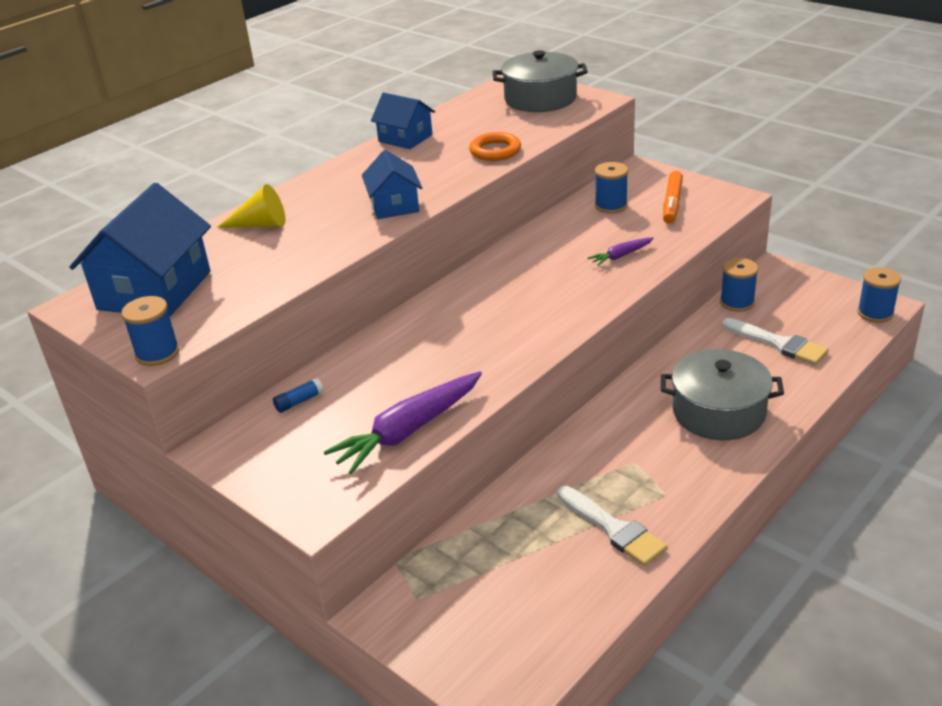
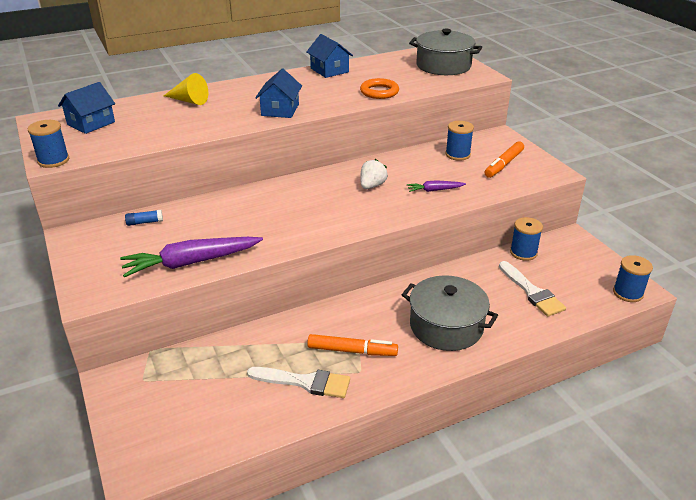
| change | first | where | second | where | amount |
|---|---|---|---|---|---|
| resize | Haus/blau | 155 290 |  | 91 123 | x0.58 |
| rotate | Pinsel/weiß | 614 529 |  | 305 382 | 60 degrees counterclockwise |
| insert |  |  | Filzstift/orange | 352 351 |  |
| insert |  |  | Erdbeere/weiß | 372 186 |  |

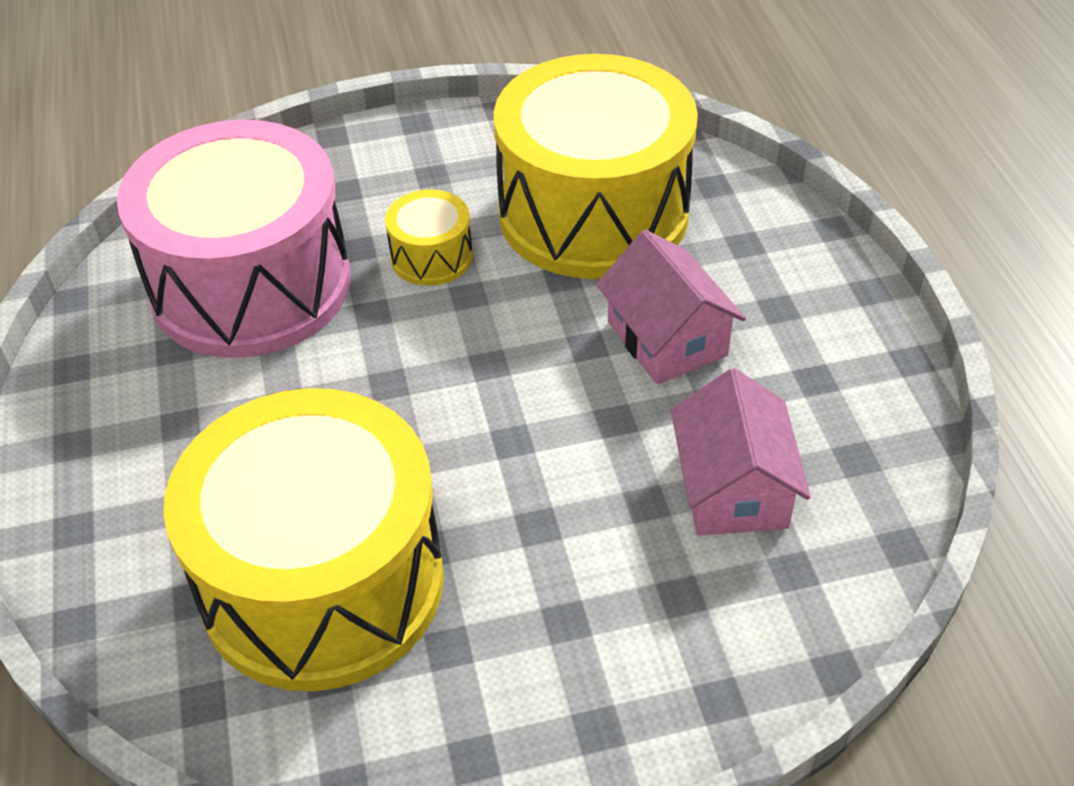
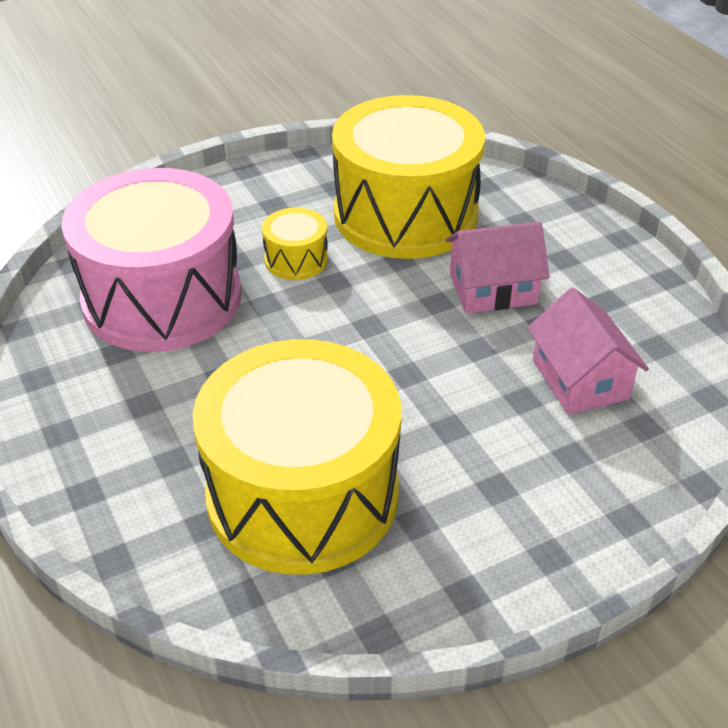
| change | first | where | second | where | amount |
|---|---|---|---|---|---|
| rotate | Haus/rosa | 667 338 |  | 493 289 | 60 degrees counterclockwise |

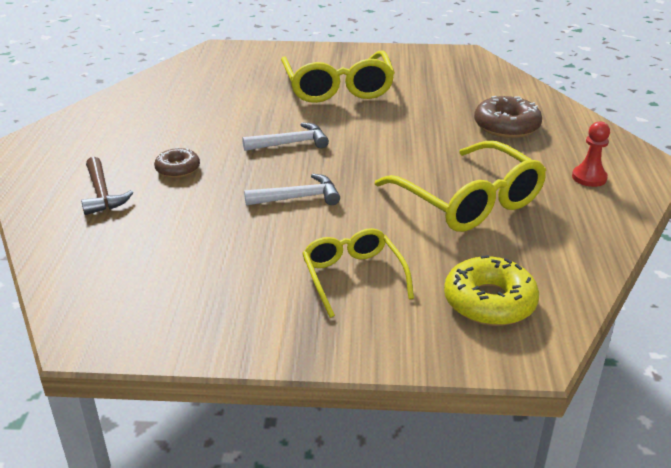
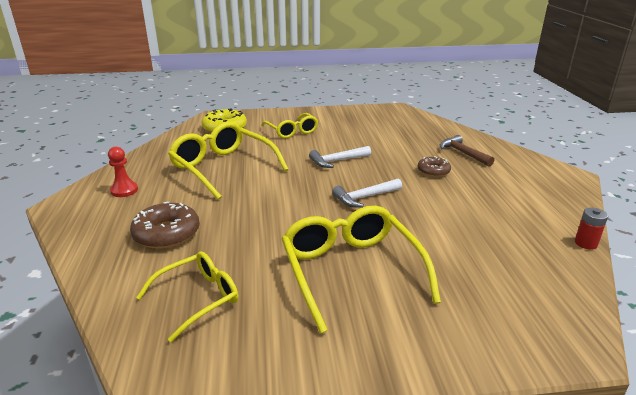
| change | first | where | second | where | amount |
|---|---|---|---|---|---|
| insert |  |  | Brille/gelb | 198 298 |  |
| insert |  |  | Batterie/rot | 585 243 |  |

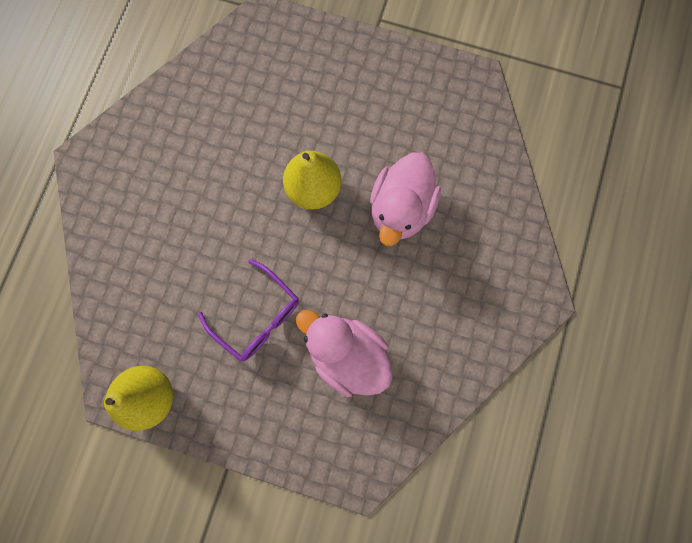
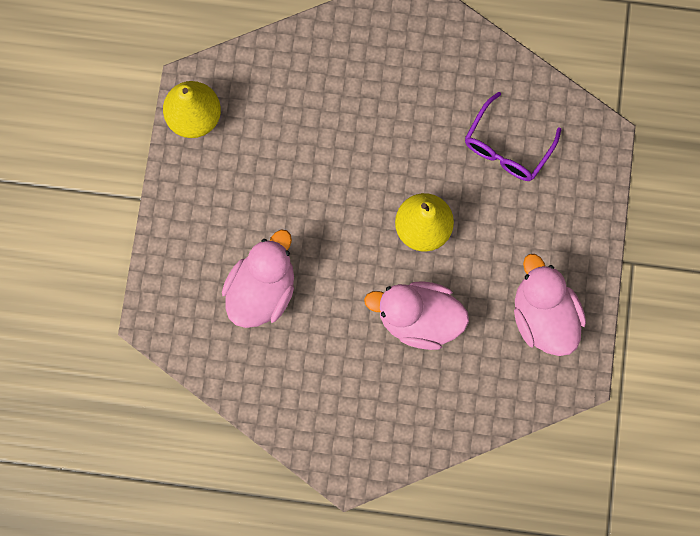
| change | first | where | second | where | amount |
|---|---|---|---|---|---|
| move | Brille/lila | 257 316 |  | 507 147 |  |
| insert |  |  | Ente/rosa | 543 315 |  |

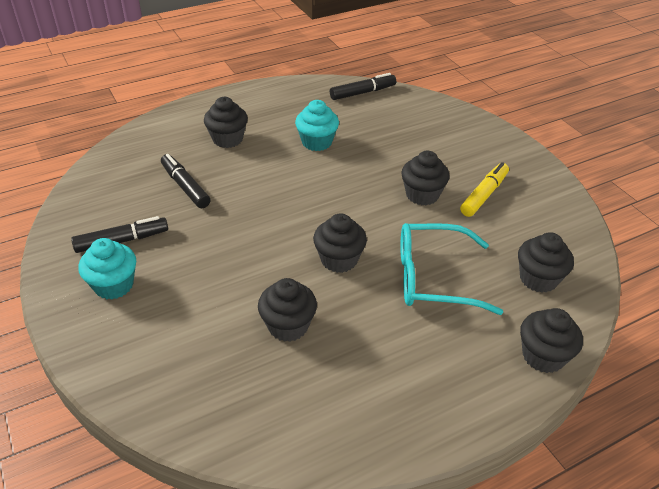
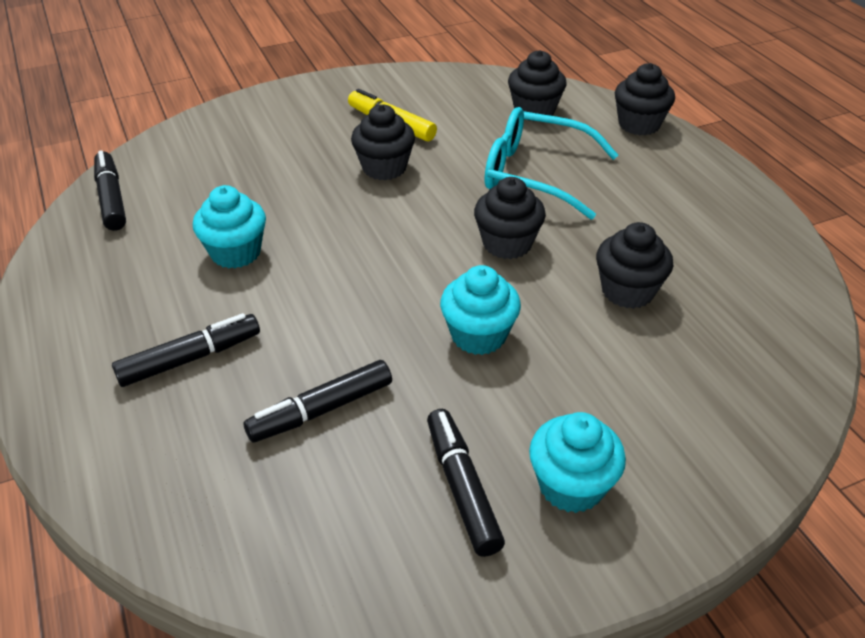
| change | first | where | second | where | amount |
|---|---|---|---|---|---|
| replace | Muffin/schwarz | 227 139 | Filzstift/schwarz | 190 358 |  |
| insert |  |  | Muffin/türkis | 478 335 |  |
| rotate | Brille/türkis | 434 278 |  | 536 174 | 105 degrees clockwise |

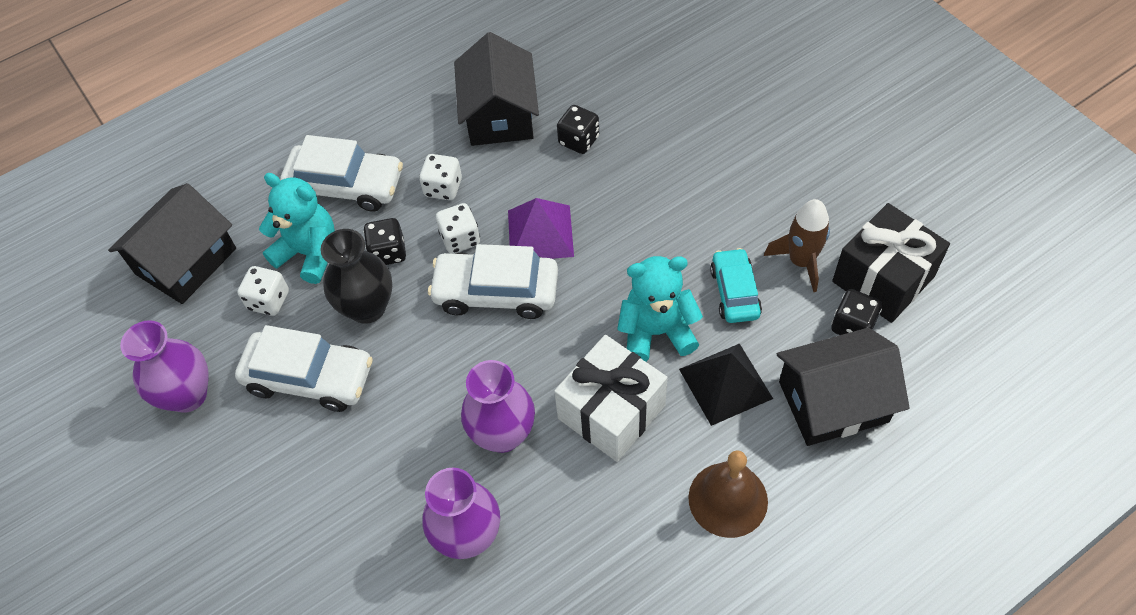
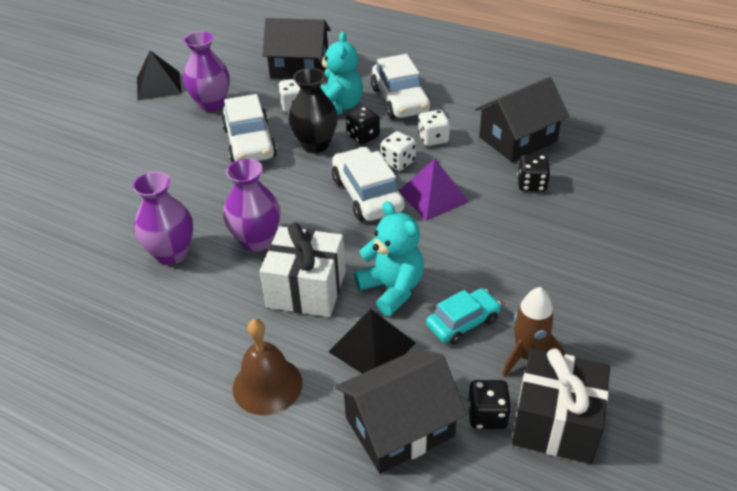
| change | first | where | second | where | amount |
|---|---|---|---|---|---|
| insert |  |  | Pyramide/schwarz | 158 85 |  |
| rotate | Haus/schwarz | 833 401 |  | 399 427 | 75 degrees counterclockwise |

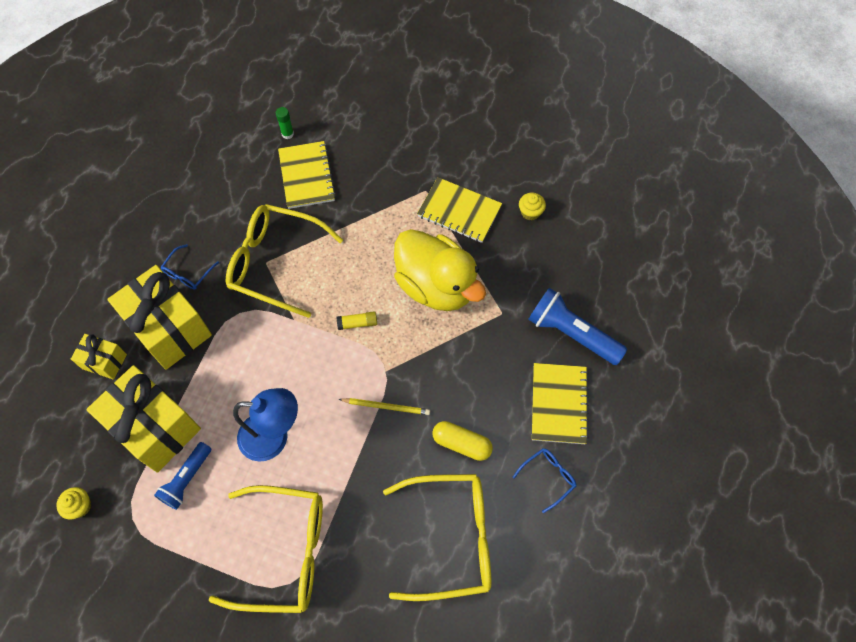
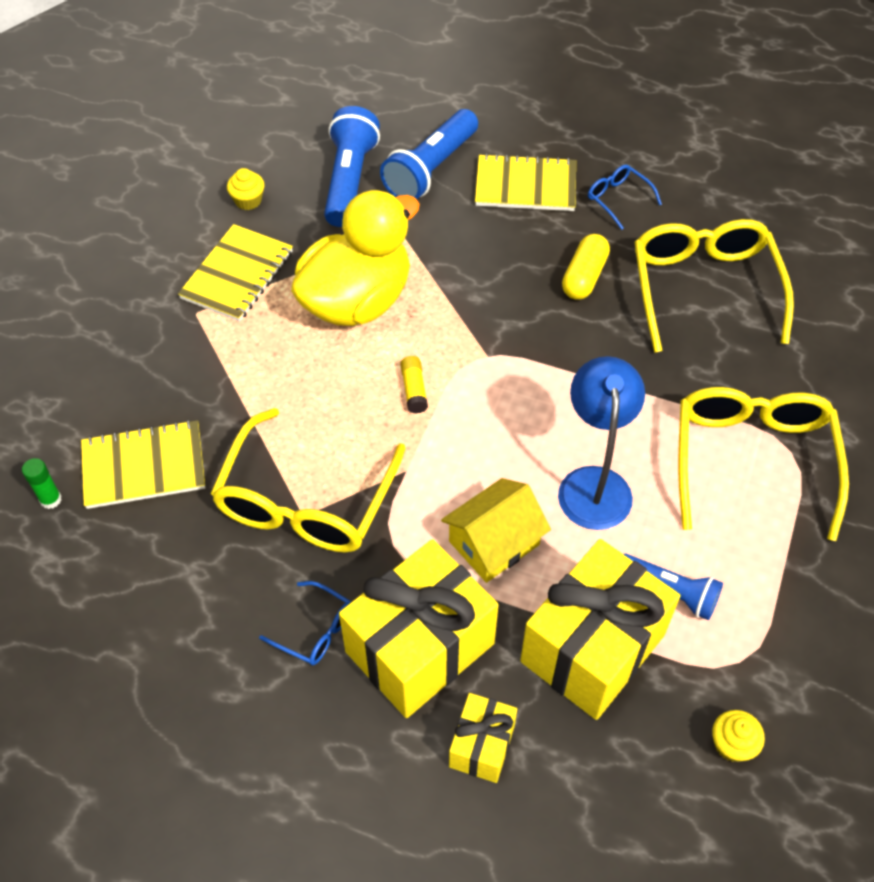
| change | first | where | second | where | amount |
|---|---|---|---|---|---|
| insert |  |  | Taschenlampe/blau | 350 180 |  |
| insert |  |  | Haus/gelb | 494 543 |  |
| delete | Bleistift/gelb | 386 407 |  |  |  |

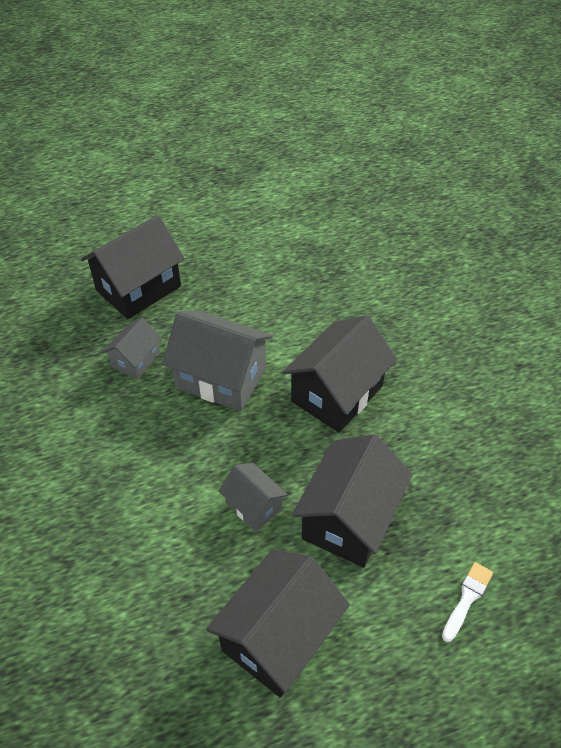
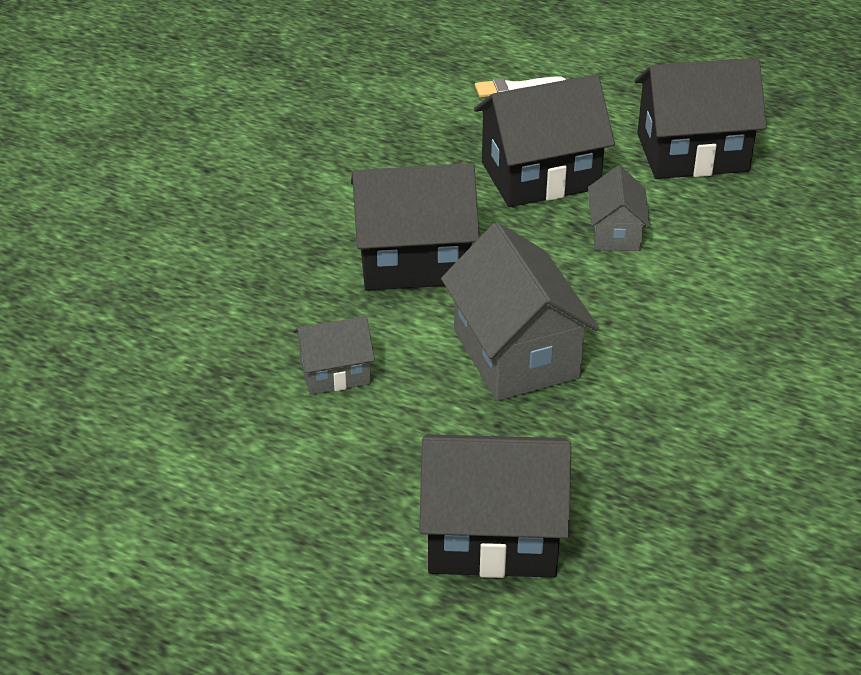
| change | first | where | second | where | amount |
|---|---|---|---|---|---|
| move | Haus/grau | 136 360 |  | 335 373 |  |

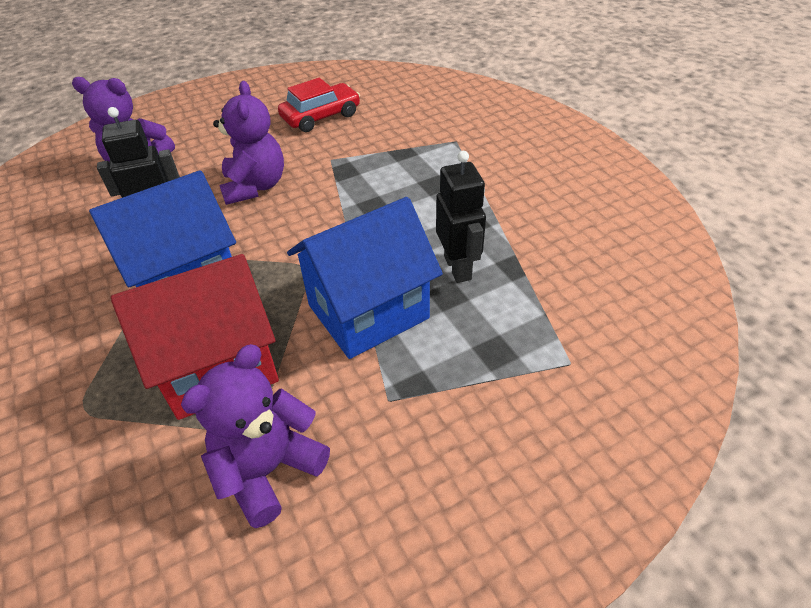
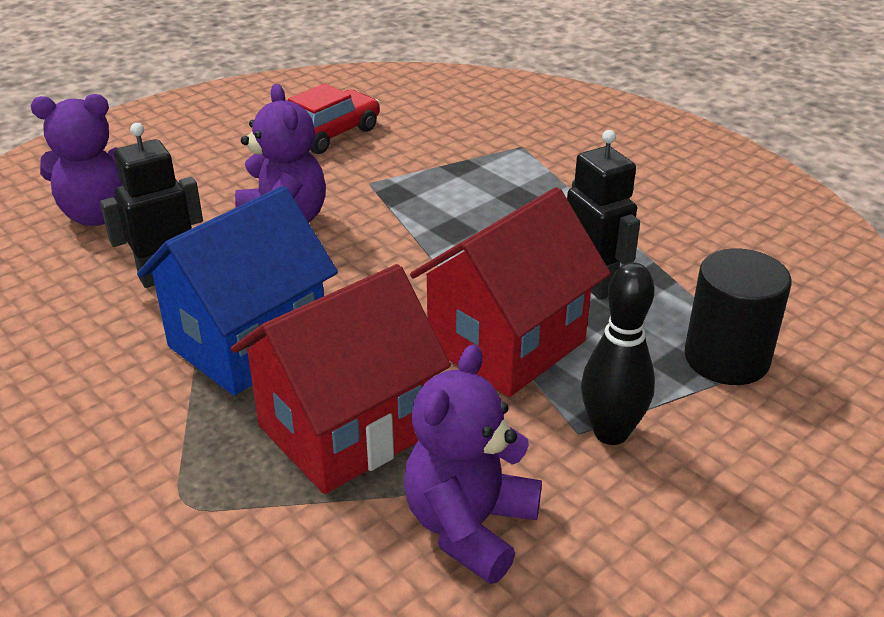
| change | first | where | second | where | amount |
|---|---|---|---|---|---|
| recolor | Haus/blau | 368 312 | Haus/rot | 506 344 |  |
| insert |  |  | Bowlingkegel/schwarz | 611 433 |  |
| insert |  |  | Vollzylinder/schwarz | 726 358 |  |

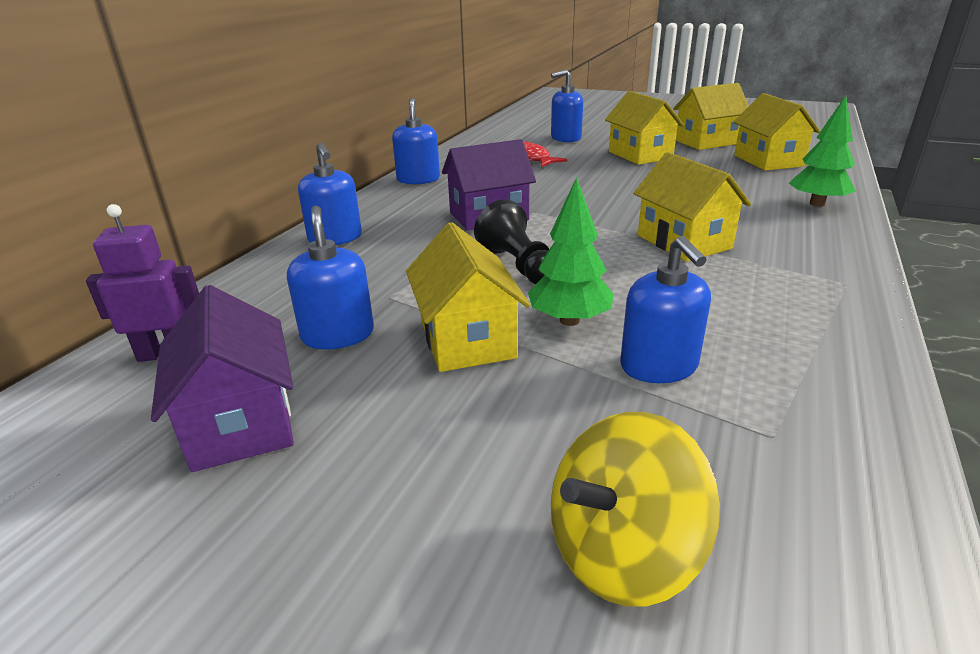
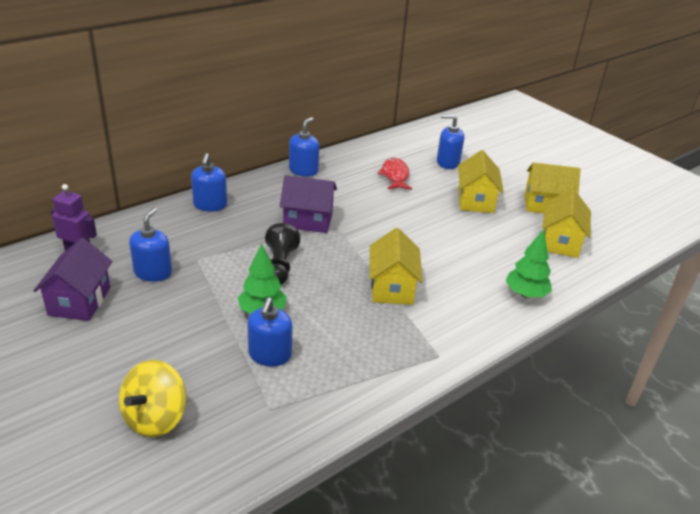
| change | first | where | second | where | amount |
|---|---|---|---|---|---|
| rotate | Kreisel/gelb | 622 553 |  | 155 418 | 60 degrees counterclockwise |
| delete | Haus/gelb | 467 339 |  |  |  |

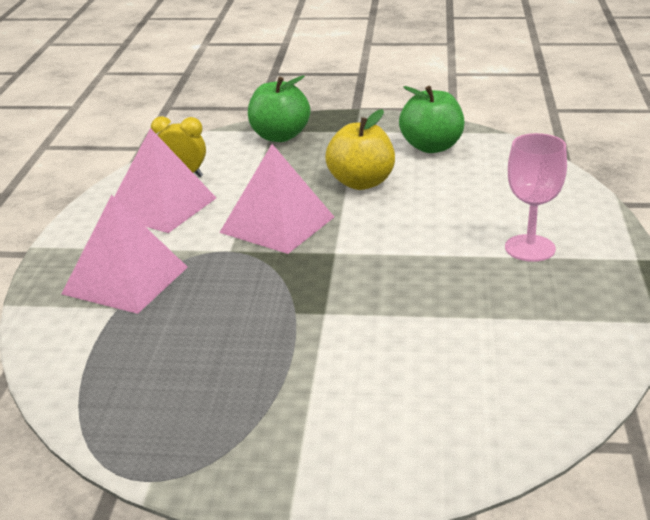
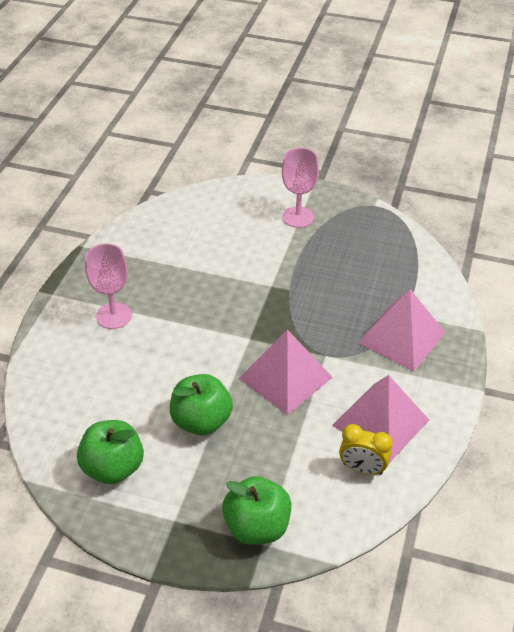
| change | first | where | second | where | amount |
|---|---|---|---|---|---|
| recolor | Apfel/gelb | 361 183 | Apfel/grün | 201 421 |  |
| insert |  |  | Kelch/rosa | 298 217 |  |

